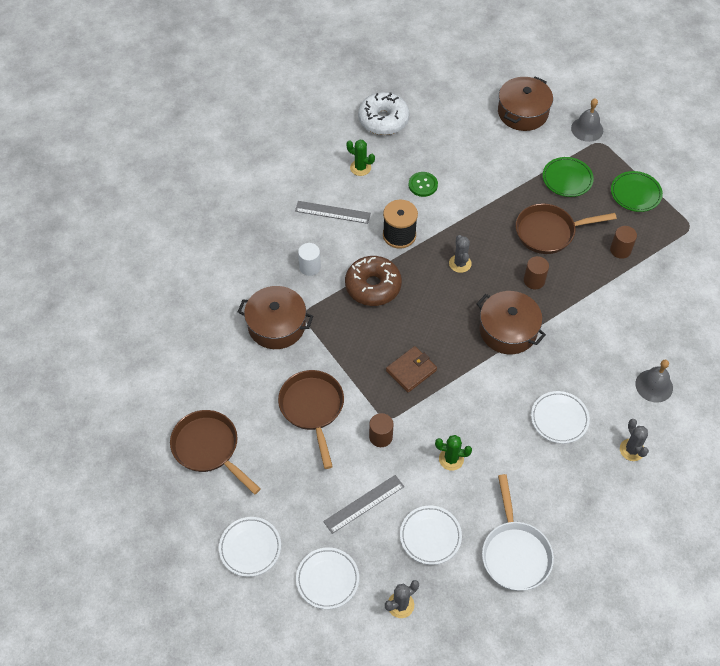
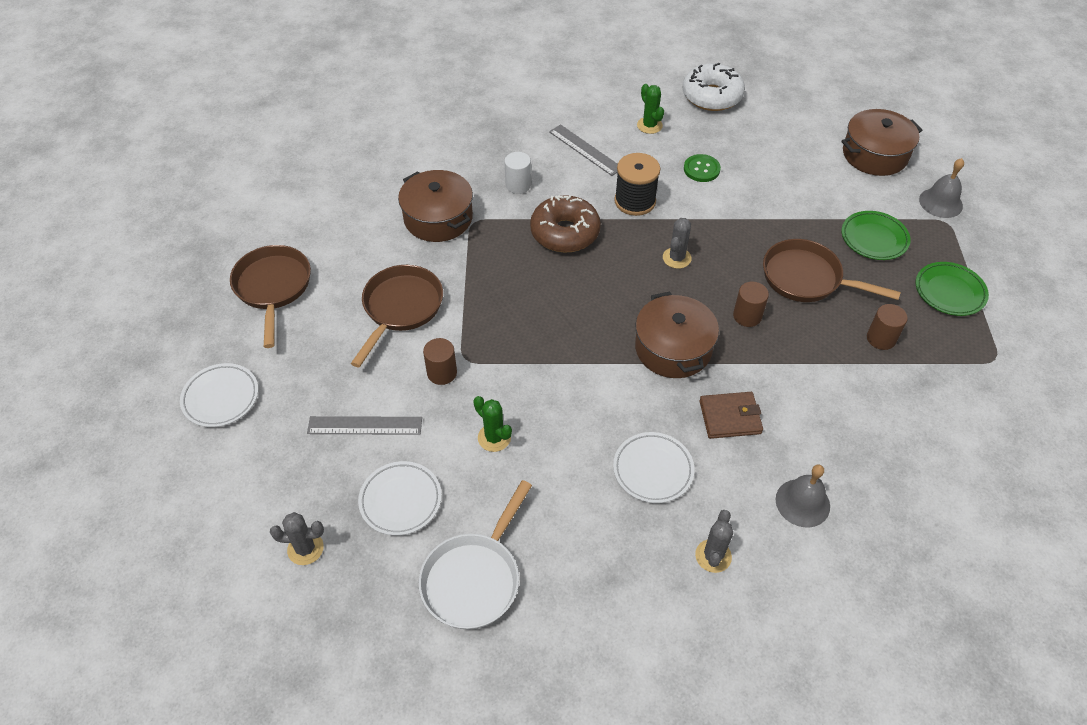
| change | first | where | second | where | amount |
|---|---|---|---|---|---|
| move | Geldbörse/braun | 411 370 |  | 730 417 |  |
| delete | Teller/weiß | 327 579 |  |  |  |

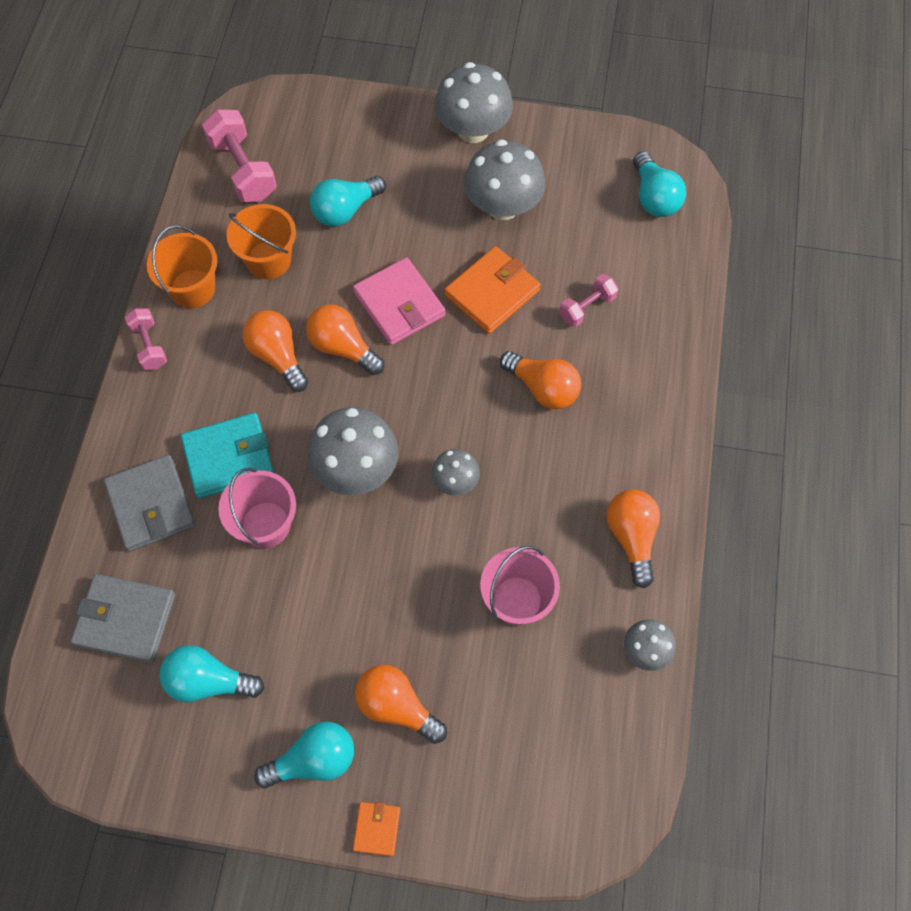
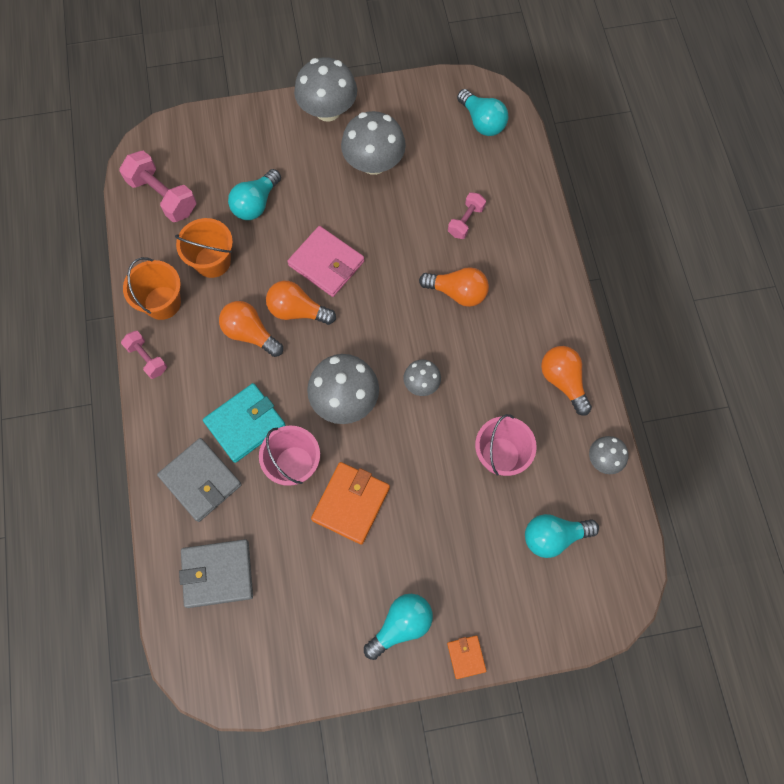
| change | first | where | second | where | amount |
|---|---|---|---|---|---|
| move | Geldbörse/orange | 492 292 |  | 351 503 |  |
| move | Glühbirne/türkis | 209 681 |  | 553 536 |  |
| delete | Glühbirne/orange | 397 707 |  |  |  |

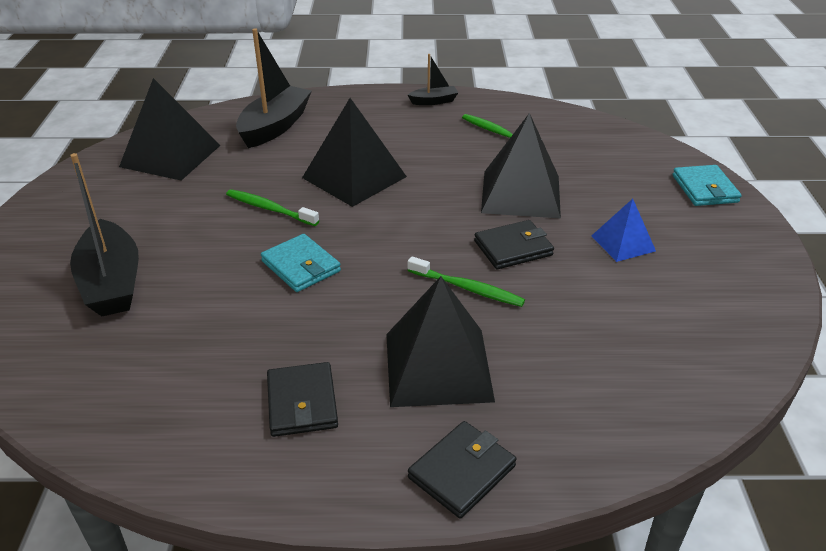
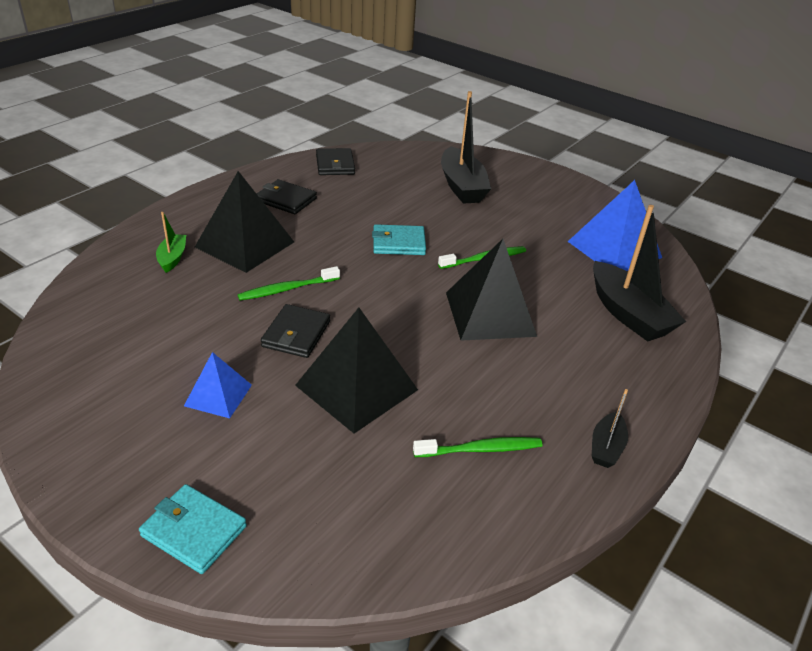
| change | first | where | second | where | amount |
|---|---|---|---|---|---|
| insert |  |  | Boot/grün | 172 258 |  |
| move | Geldbörse/schwarz | 462 472 |  | 335 165 |  |
| rotate | Boot/schwarz | 112 283 |  | 462 186 | 120 degrees counterclockwise |
| recolor | Pyramide/schwarz | 170 155 | Pyramide/blau | 614 249 |  |

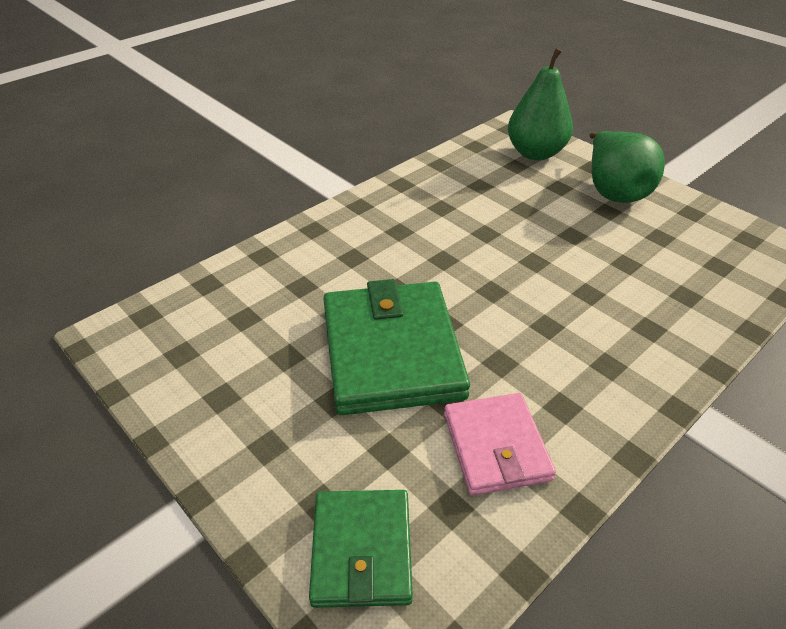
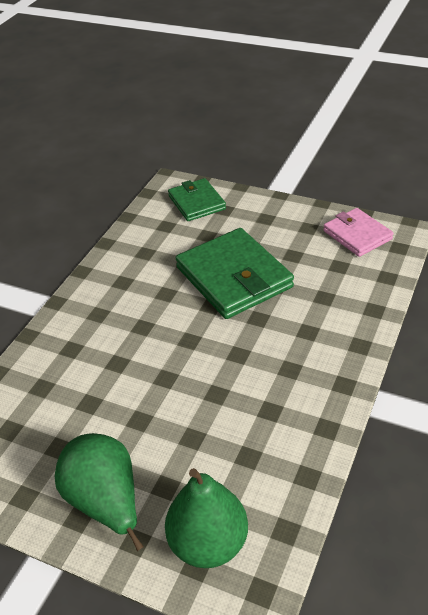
| change | first | where | second | where | amount |
|---|---|---|---|---|---|
| move | Geldbörse/rosa | 496 446 |  | 357 235 |  |

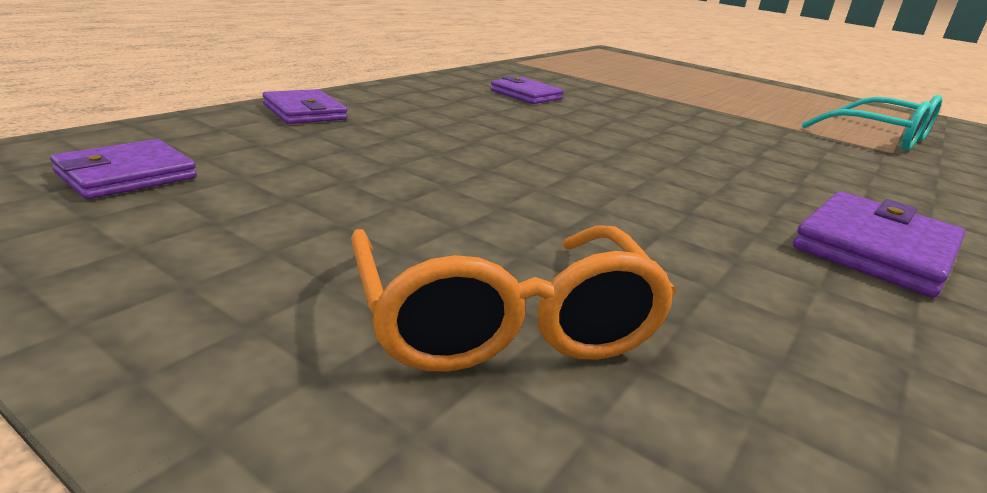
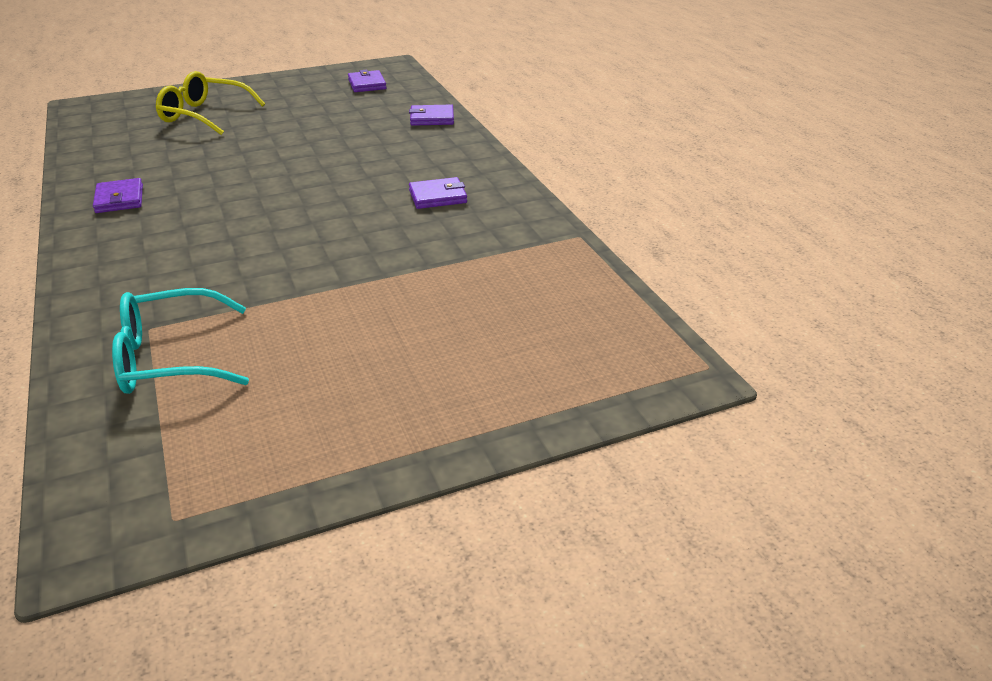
| change | first | where | second | where | amount |
|---|---|---|---|---|---|
| resize | Geldbörse/lila | 875 249 |  | 119 199 | x0.66 |
| recolor | Brille/orange | 503 322 | Brille/gelb | 204 115 |  |

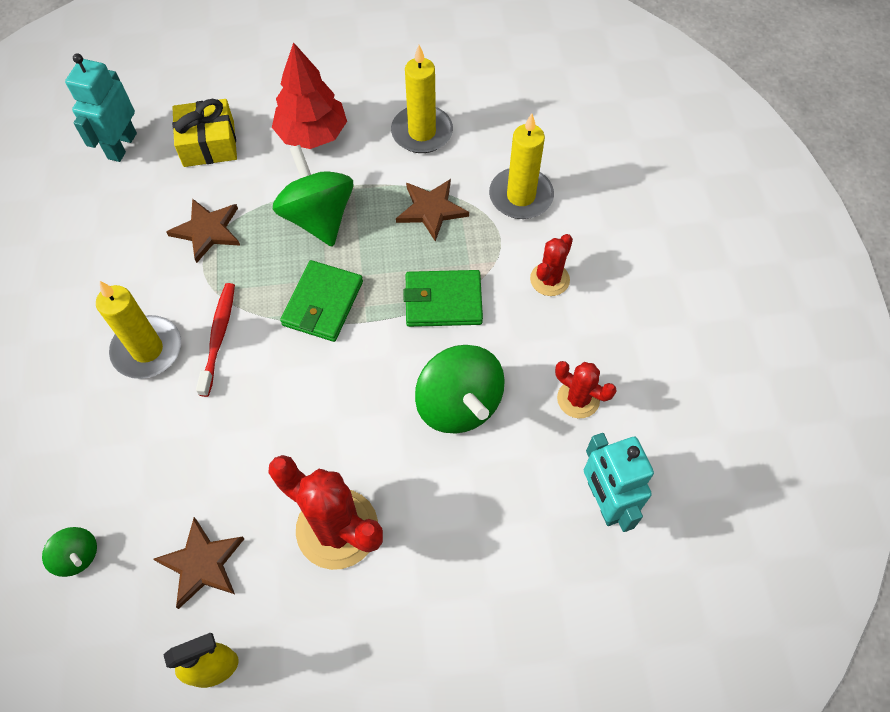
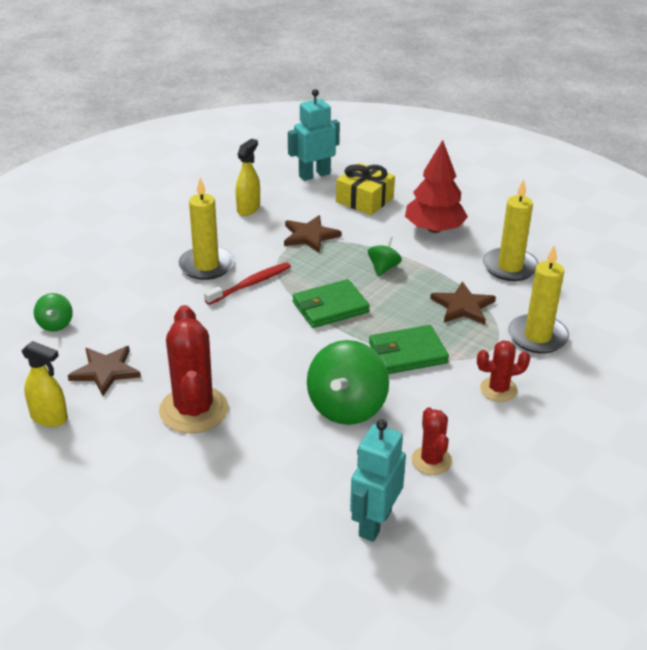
| change | first | where | second | where | amount |
|---|---|---|---|---|---|
| insert |  |  | Sprühflasche/gelb | 248 208 |  |
| resize | Kreisel/grün | 318 217 |  | 383 268 | x0.50 |
| rotate | Geldbörse/grün | 443 301 |  | 408 353 | 60 degrees counterclockwise |

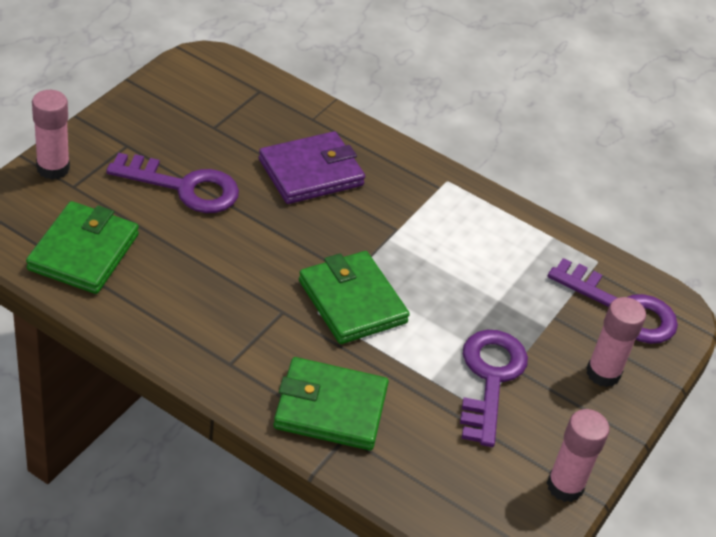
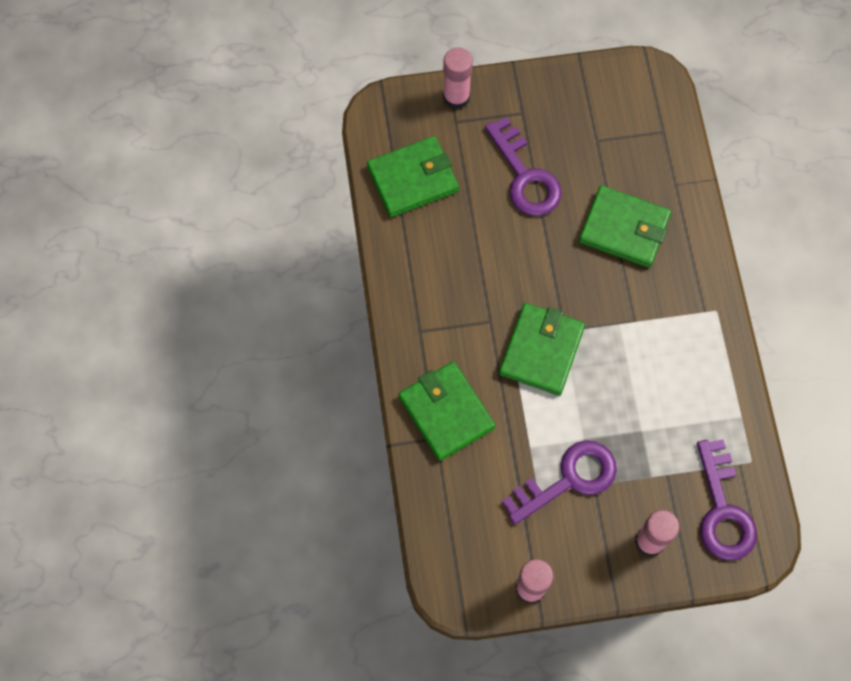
| change | first | where | second | where | amount |
|---|---|---|---|---|---|
| recolor | Geldbörse/lila | 311 172 | Geldbörse/grün | 624 229 |  |

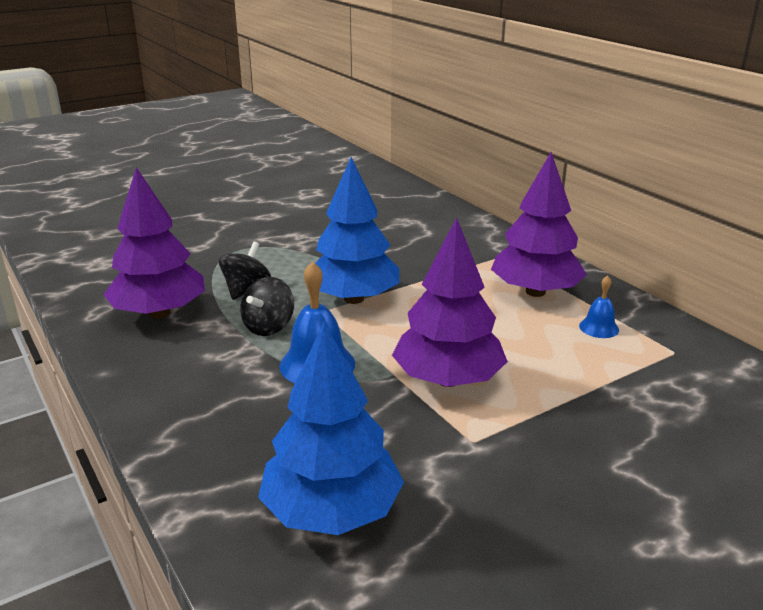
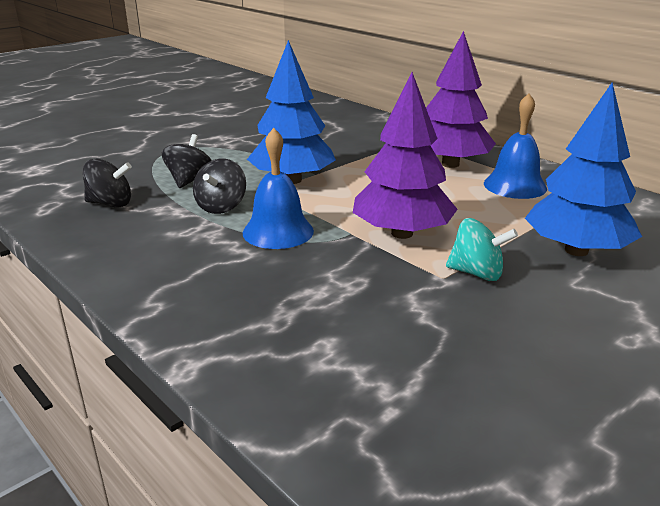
| change | first | where | second | where | amount |
|---|---|---|---|---|---|
| replace | Baum/lila | 159 313 | Kreisel/schwarz | 110 204 |  |
| insert |  |  | Kreisel/türkis | 477 273 |  |
| resize | Glocke/blau | 599 327 |  | 515 185 | x1.80 |
| move | Baum/blau | 331 511 |  | 576 250 |  |

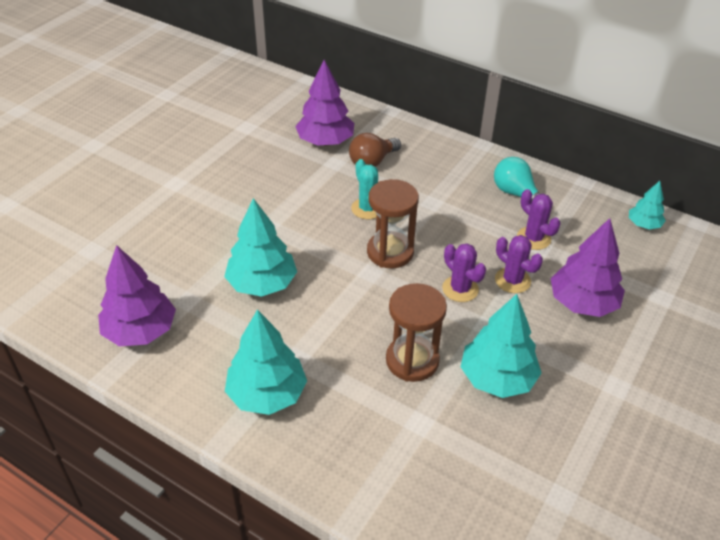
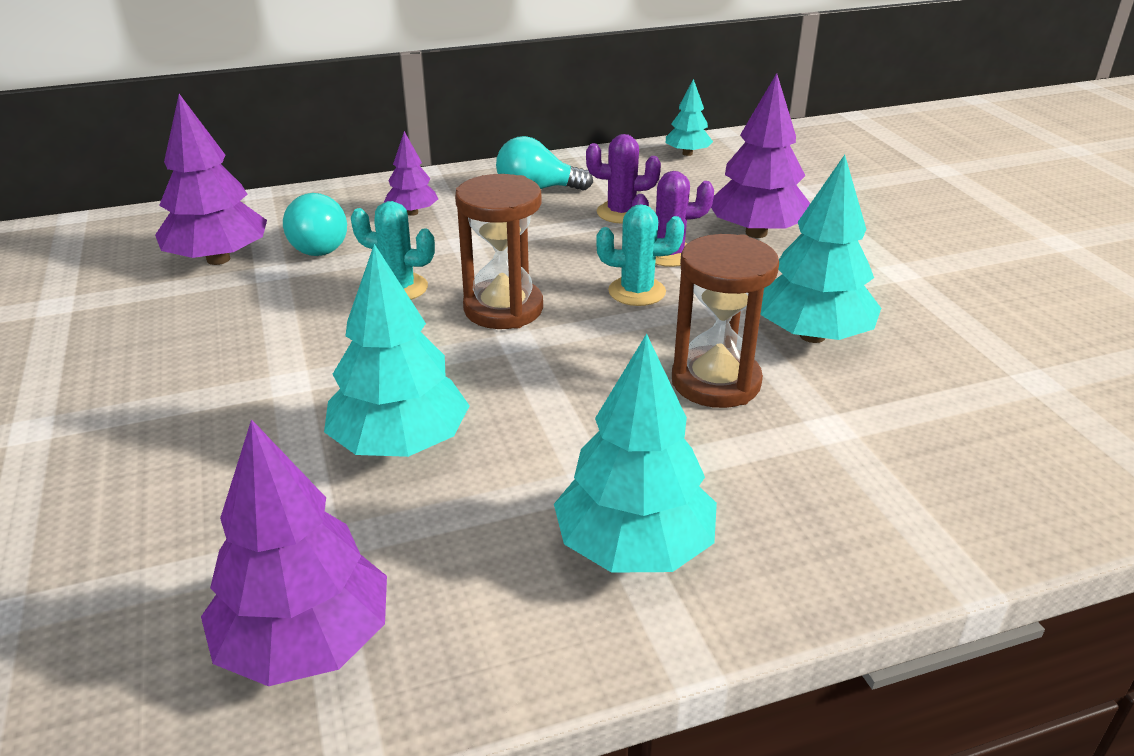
| change | first | where | second | where | amount |
|---|---|---|---|---|---|
| recolor | Glühbirne/braun | 372 162 | Glühbirne/türkis | 322 245 |  |
| insert |  |  | Baum/lila | 412 213 |  |
| recolor | Kaktus/lila | 460 289 | Kaktus/türkis | 637 292 |  |

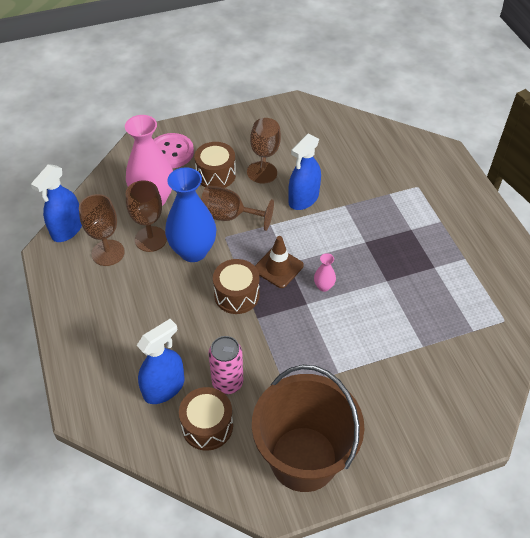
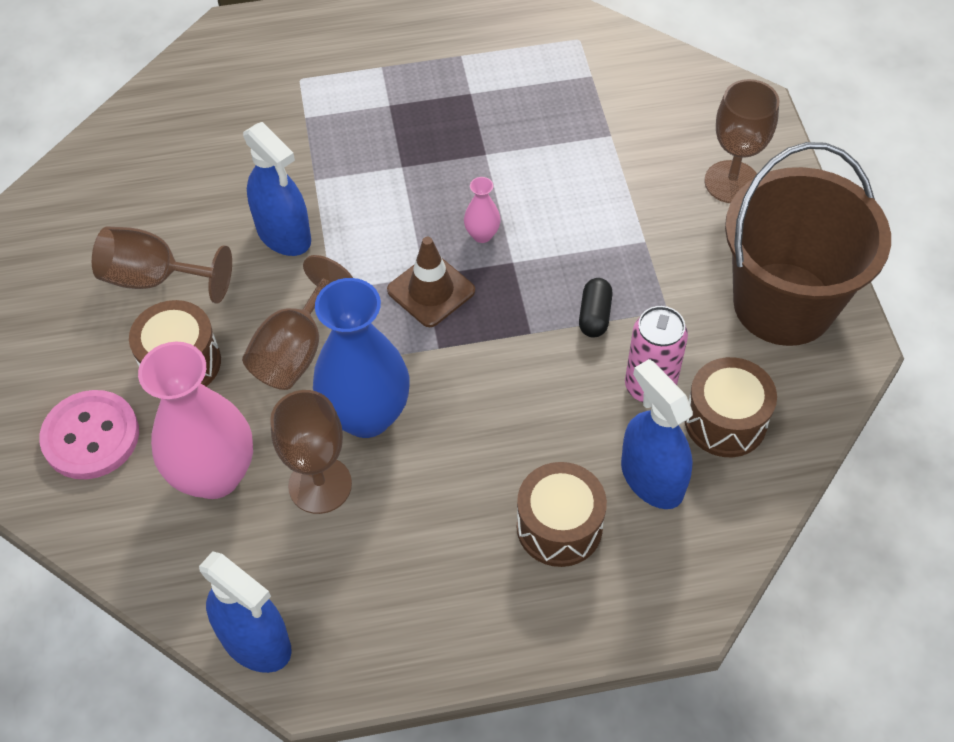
| change | first | where | second | where | amount |
|---|---|---|---|---|---|
| move | Trommel/braun | 236 295 |  | 559 527 |  |
| insert |  |  | Kapsel/schwarz | 594 315 |  |
| move | Kelch/braun | 108 253 |  | 731 182 |  |

